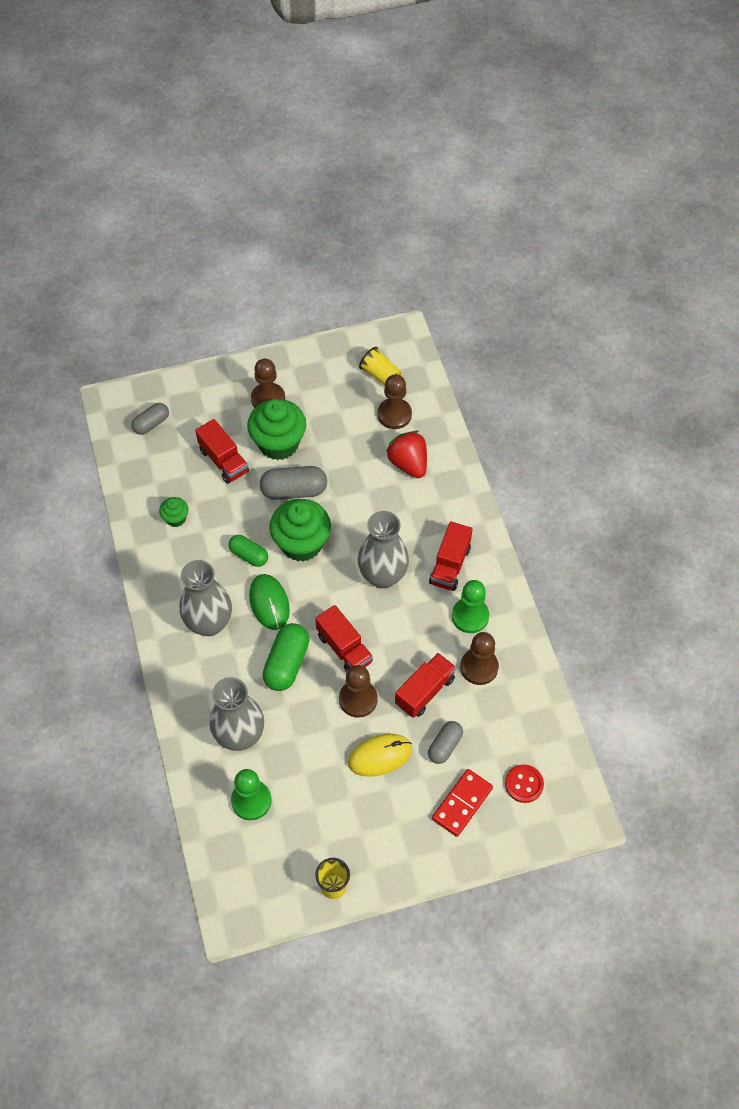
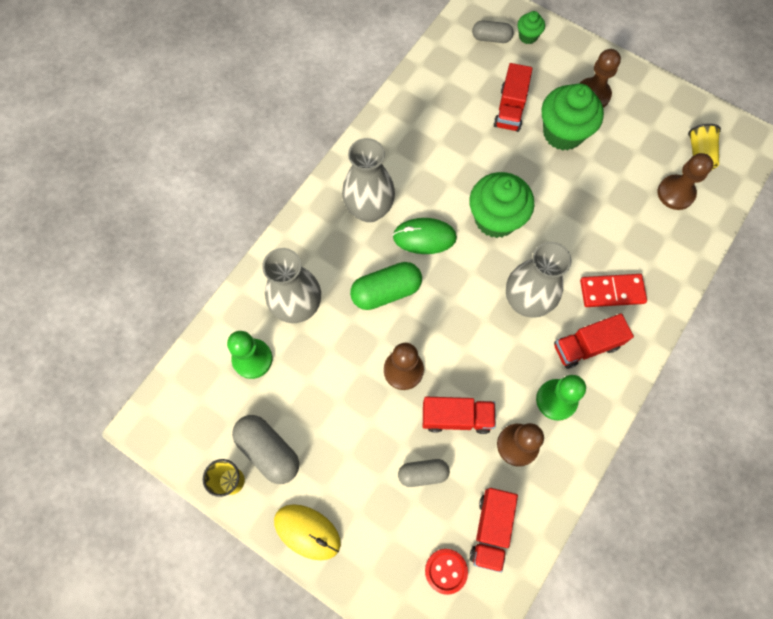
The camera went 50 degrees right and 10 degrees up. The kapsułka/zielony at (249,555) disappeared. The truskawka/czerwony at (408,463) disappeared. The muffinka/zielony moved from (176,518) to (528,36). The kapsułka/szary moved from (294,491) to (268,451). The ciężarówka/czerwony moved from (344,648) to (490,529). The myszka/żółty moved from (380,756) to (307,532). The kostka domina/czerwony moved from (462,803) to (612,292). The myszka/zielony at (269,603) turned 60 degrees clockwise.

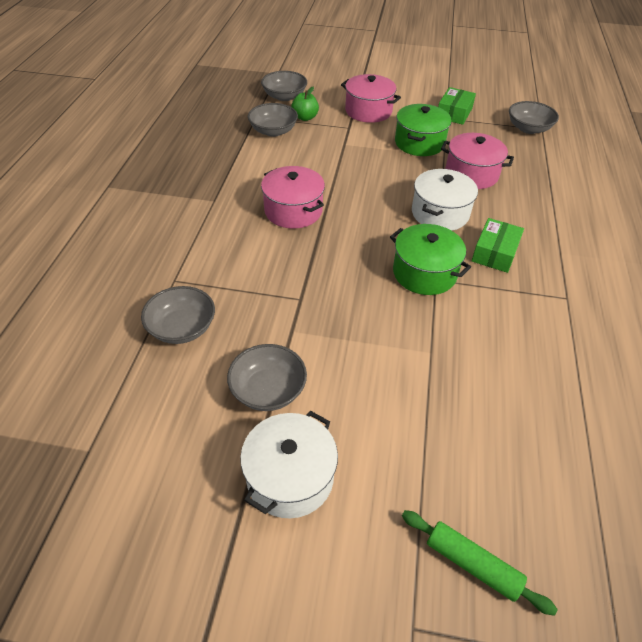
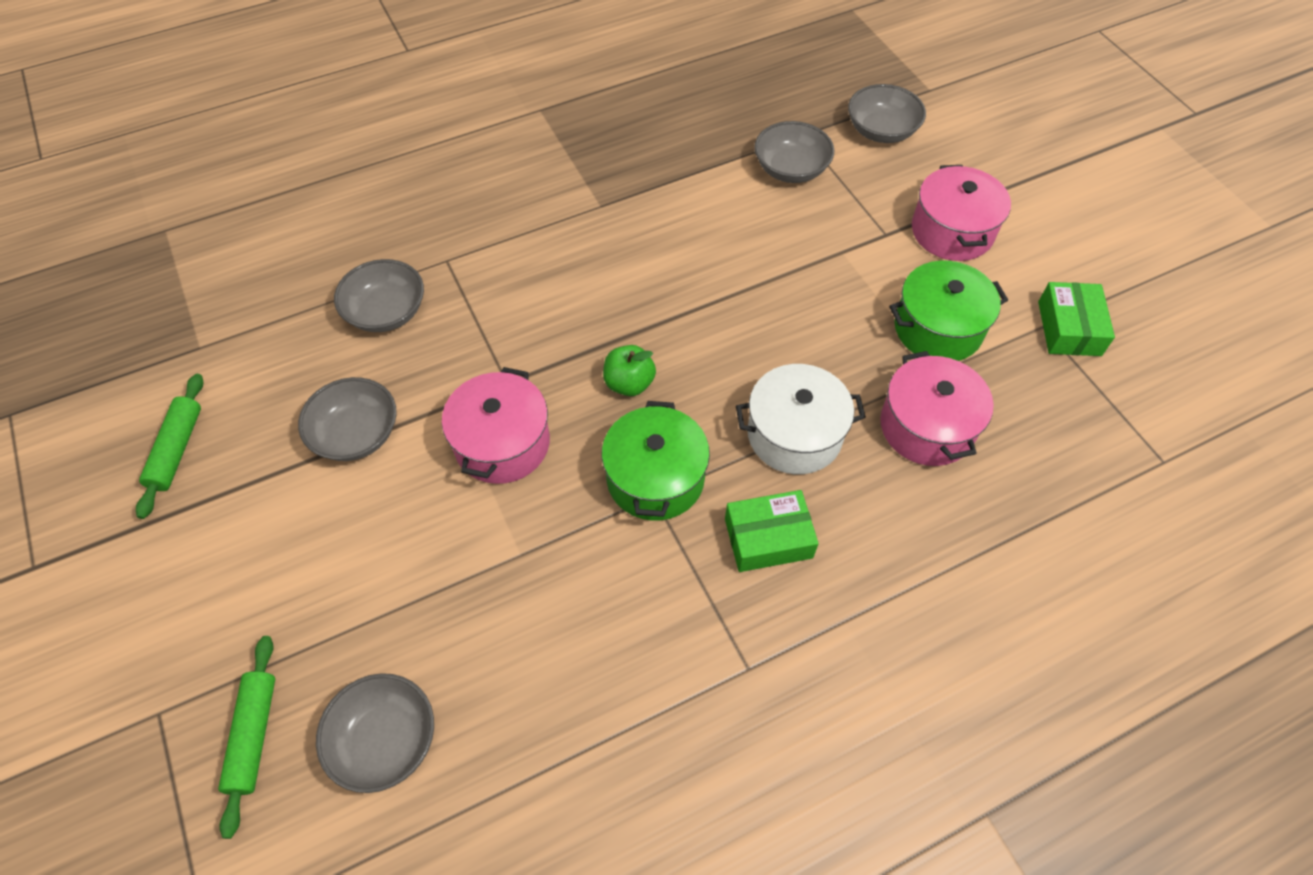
The camera went 55 degrees right and 10 degrees up. The garnek/biały at (290,477) disappeared. The wałek do ciasta/zielony at (177,450) appeared. The garnek/różowy moved from (293,211) to (502,443). The jabłko/zielony moved from (305,117) to (629,383). The miska/szary moved from (528,128) to (385,740). The pudełko/zielony at (454,113) turned 75 degrees counterclockwise.

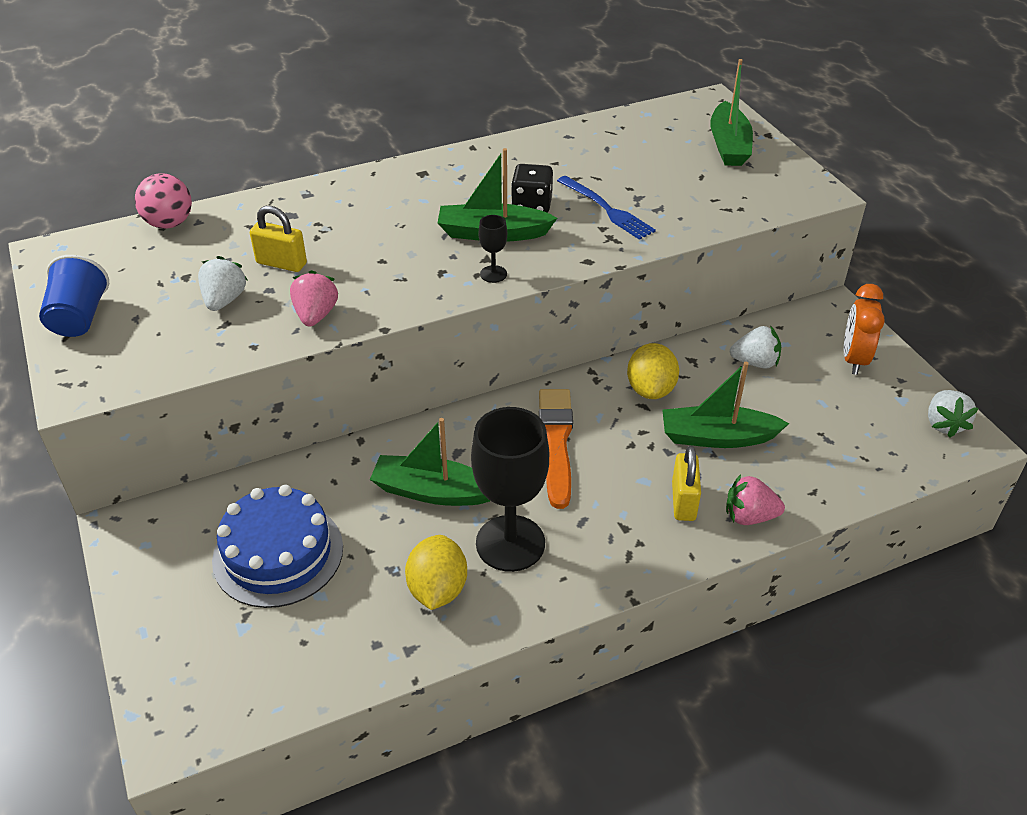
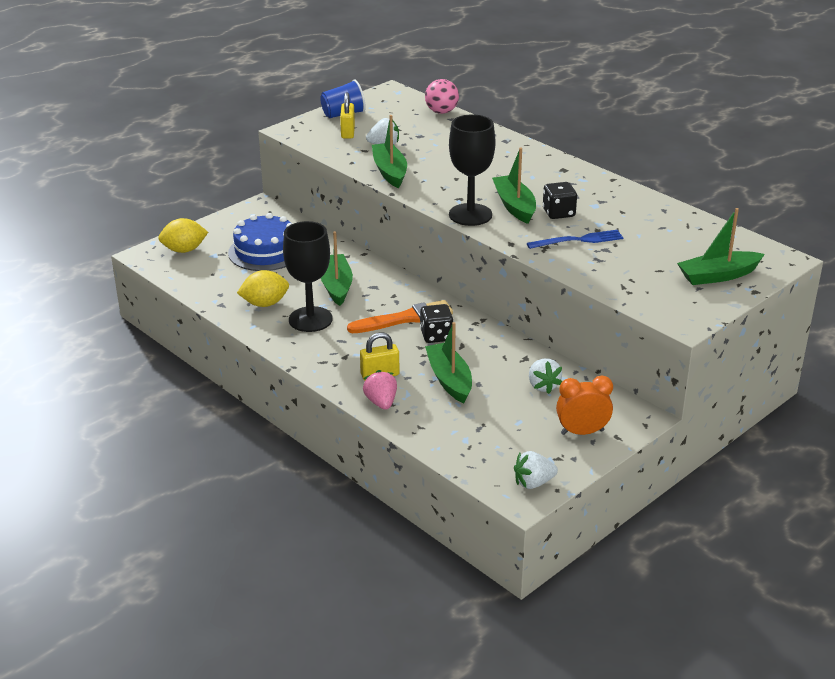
The camera went 70 degrees right and 10 degrees down. The kostka do gry/czarny at (436,336) appeared. The kłódka/żółty moved from (281,263) to (348,132). The cytryna/żółty moved from (650,389) to (184,250). The truskawka/różowy at (316,315) was replaced by the łódka/zielony at (390,172). The widelec/niebieski at (607,209) turned 135 degrees counterclockwise. The kielich/czarny at (493,274) changed to 2.32 times the size.

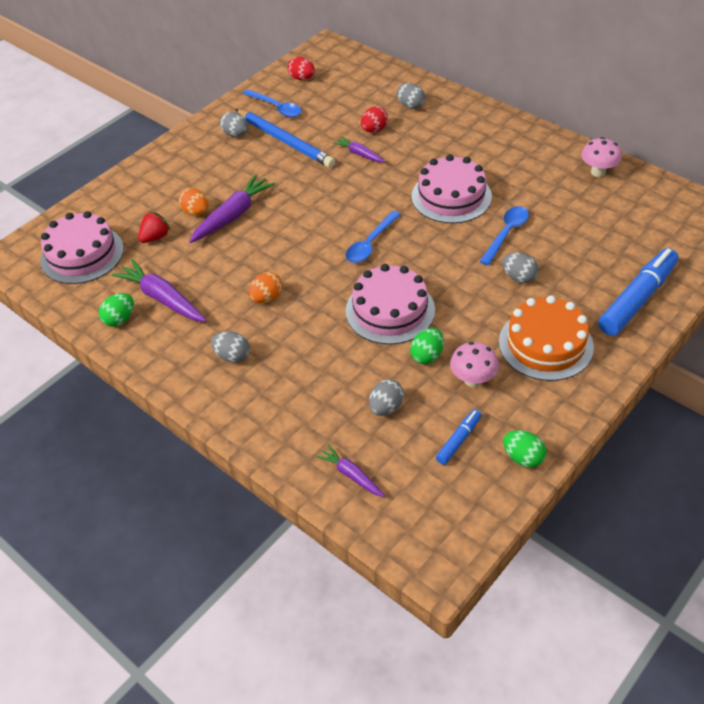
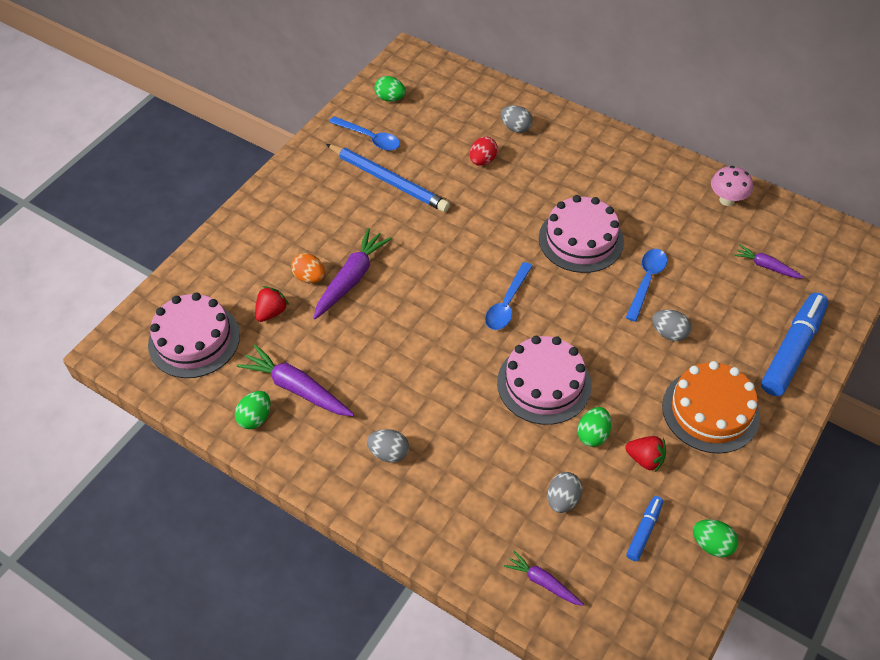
The camera went 10 degrees left and 5 degrees up. The jajko/szary at (236,134) disappeared. The jajko/pomarańczowy at (267,298) disappeared. The marchewka/fioletowy moved from (359,154) to (766,266). The grzyb/różowy at (473,380) was replaced by the truskawka/czerwony at (645,459). The jajko/czerwony at (302,78) became the jajko/zielony at (390,98).

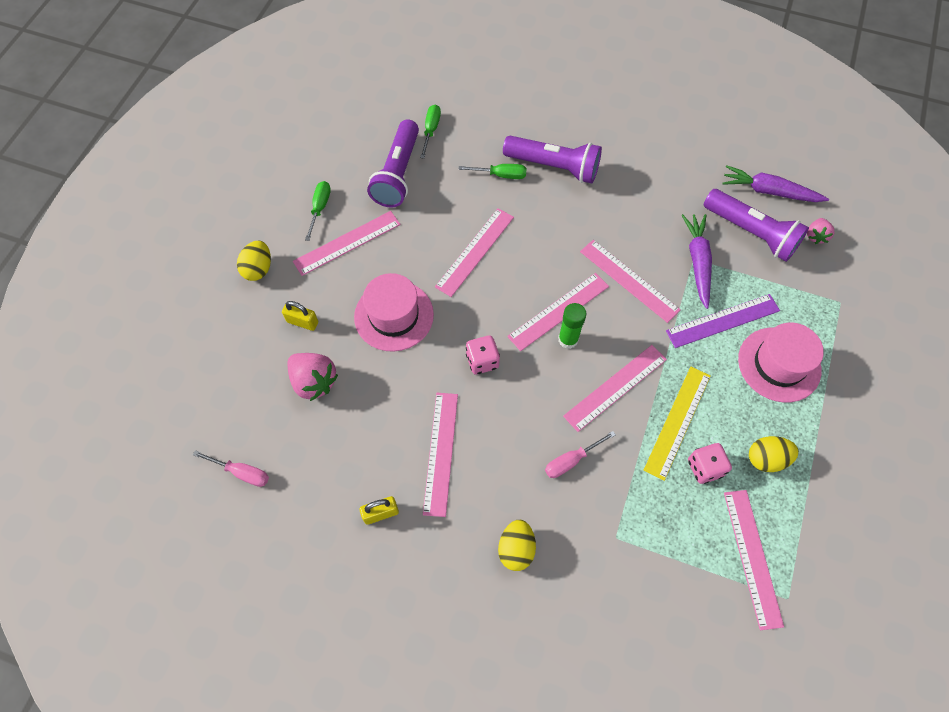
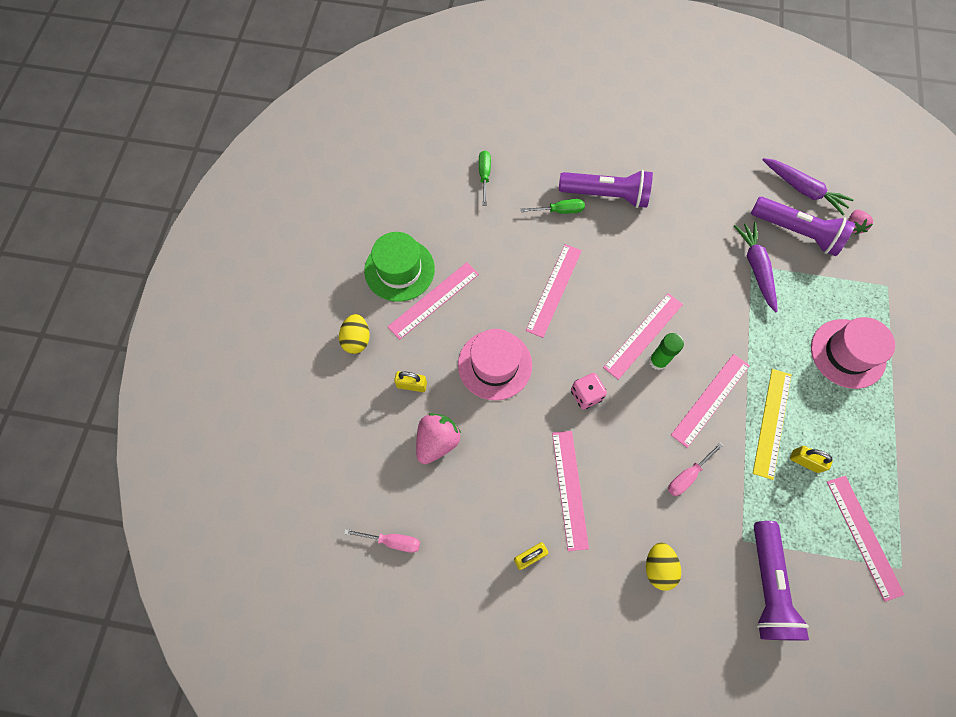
The camera went 10 degrees left and 5 degrees up. The linijka/różowy at (629,280) disappeared. The linijka/fioletowy at (722,320) disappeared. The jajko/żółty at (766,459) disappeared. The latarka/fioletowy moved from (398,174) to (767,585). The śrubokręt/zielony at (320,208) was replaced by the kapelusz/zielony at (399,270). The kostka do gry/różowy at (704,468) was replaced by the kłódka/żółty at (805,461). The truskawka/różowy at (314,381) turned 90 degrees counterclockwise. The marchewka/fioletowy at (769,191) turned 150 degrees counterclockwise.

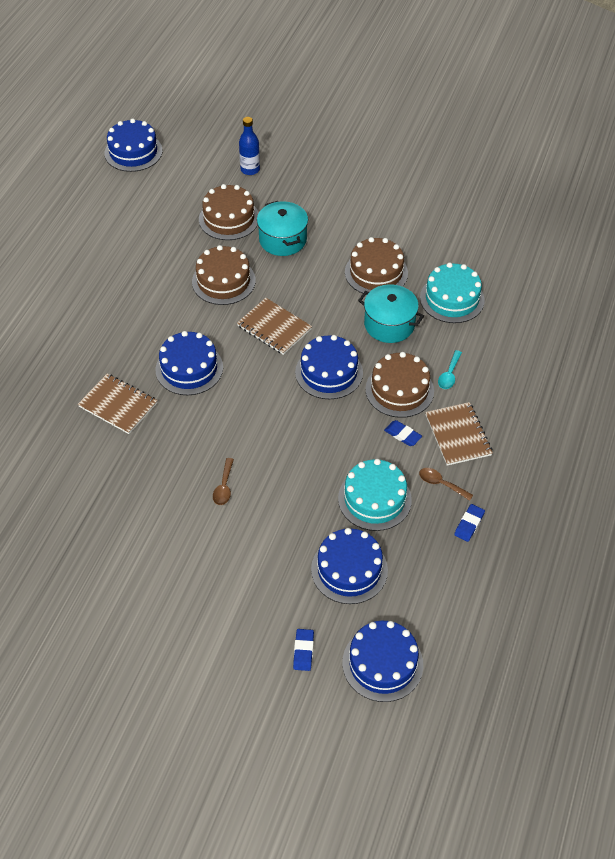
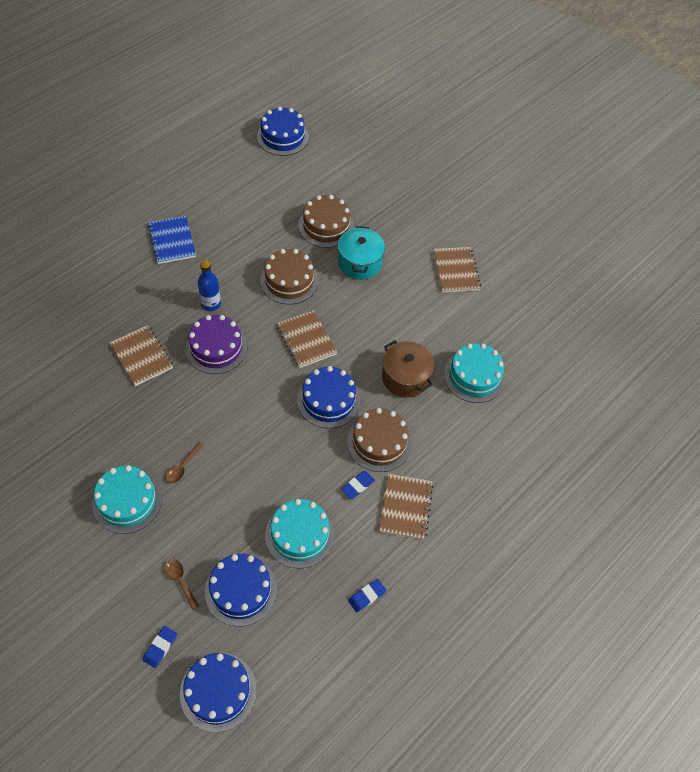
The camera went 20 degrees right and 5 degrees up. The tort/brązowy at (376,272) disappeared. The łyżka/turkusowy at (449,374) disappeared. The tort/turkusowy at (127,501) appeared. The zeszyt/niebieski at (172,241) appeared. The zeszyt/brązowy at (456,271) appeared. The butelka/niebieski moved from (250,169) to (211,304). The łyżka/brązowy moved from (441,484) to (180,581). The tort/niebieski at (189,368) became the tort/fioletowy at (216,348). The garnek/turkusowy at (389,324) became the garnek/brązowy at (405,378). The gumka do mazania/niebieski at (402,435) turned 75 degrees clockwise.

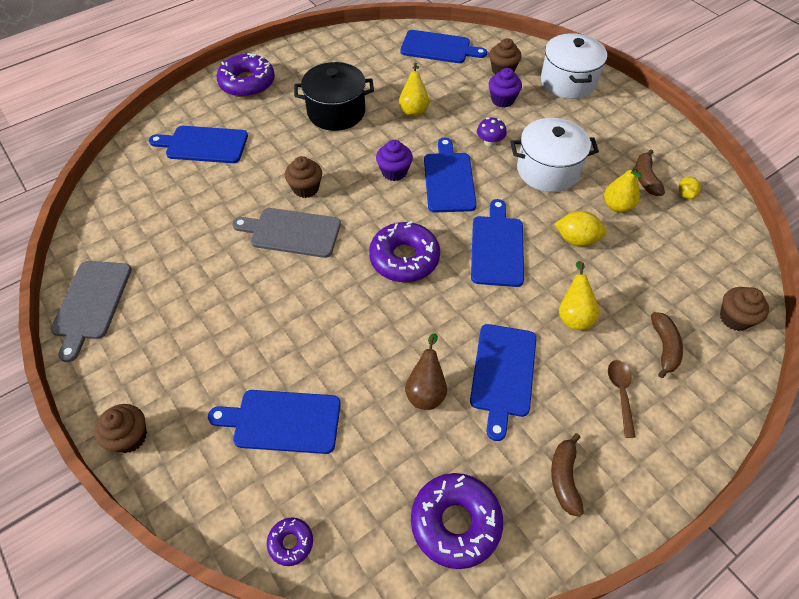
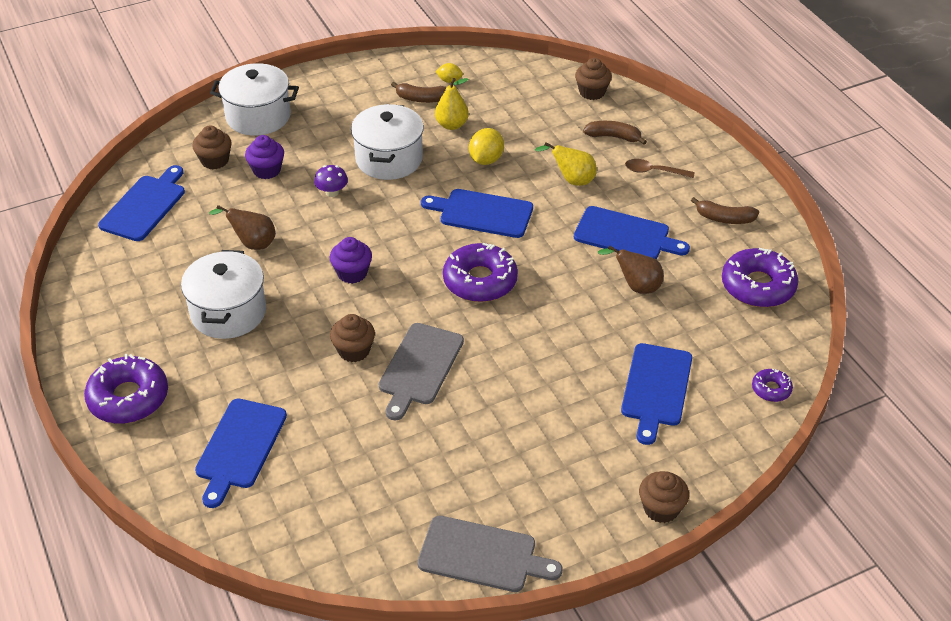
The camera went 80 degrees left and 10 degrees down. The deska do krojenia/niebieski at (449,179) disappeared. The garnek/czarny at (336,112) became the garnek/biały at (228,312). The gruszka/żółty at (414,109) became the gruszka/brązowy at (252,243).

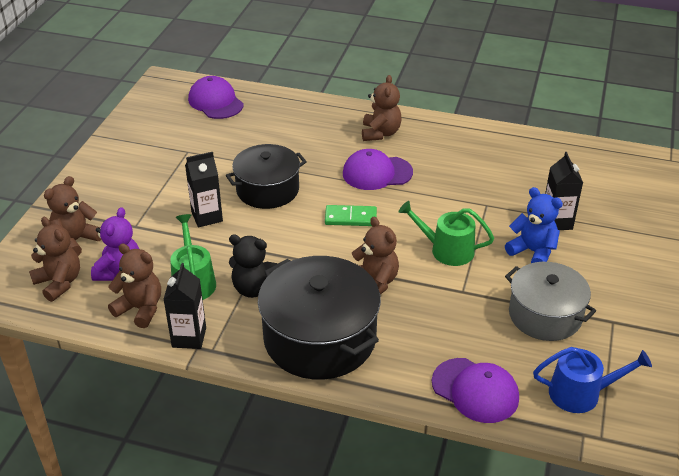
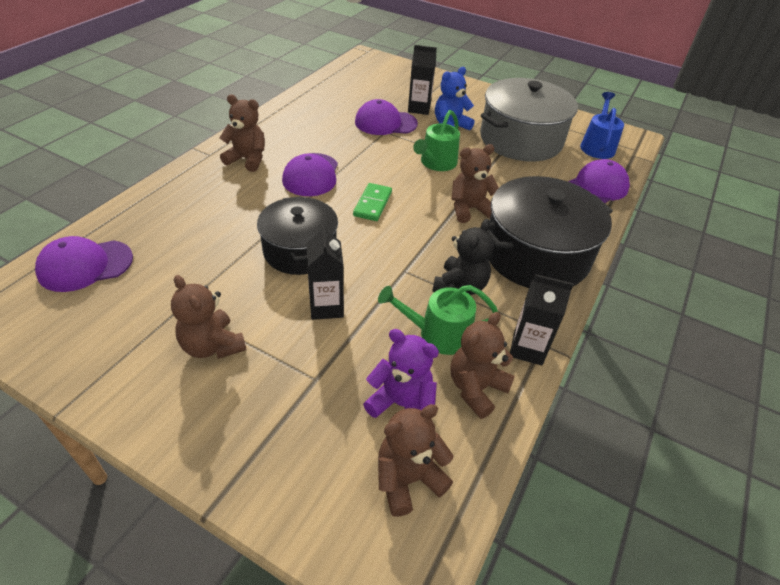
The camera went 80 degrees left and 5 degrees up. The czapka/fioletowy at (385,123) appeared. The miś/brązowy moved from (76,241) to (212,346). The garnek/szary at (545,315) changed to 1.50 times the size.

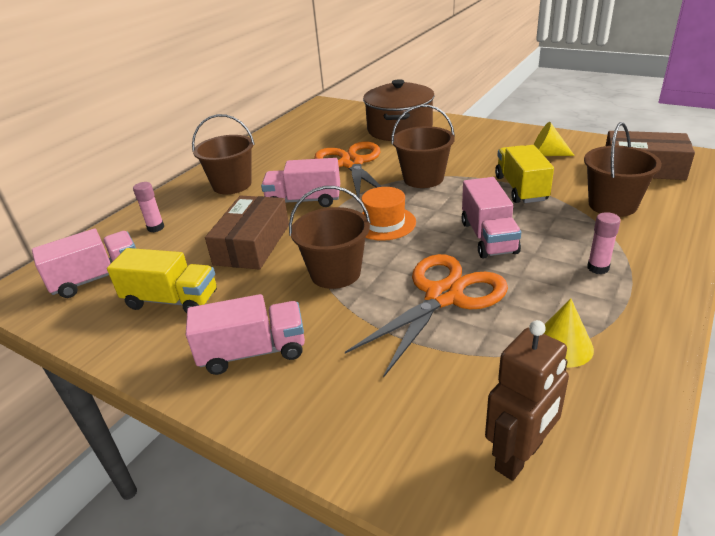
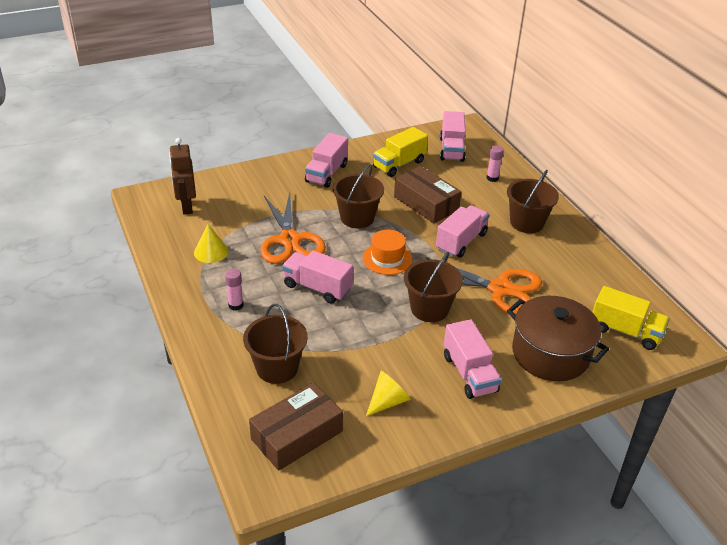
The camera went 120 degrees right and 5 degrees up. The ciężarówka/różowy at (469,373) appeared. The ciężarówka/żółty moved from (521,188) to (625,331).

